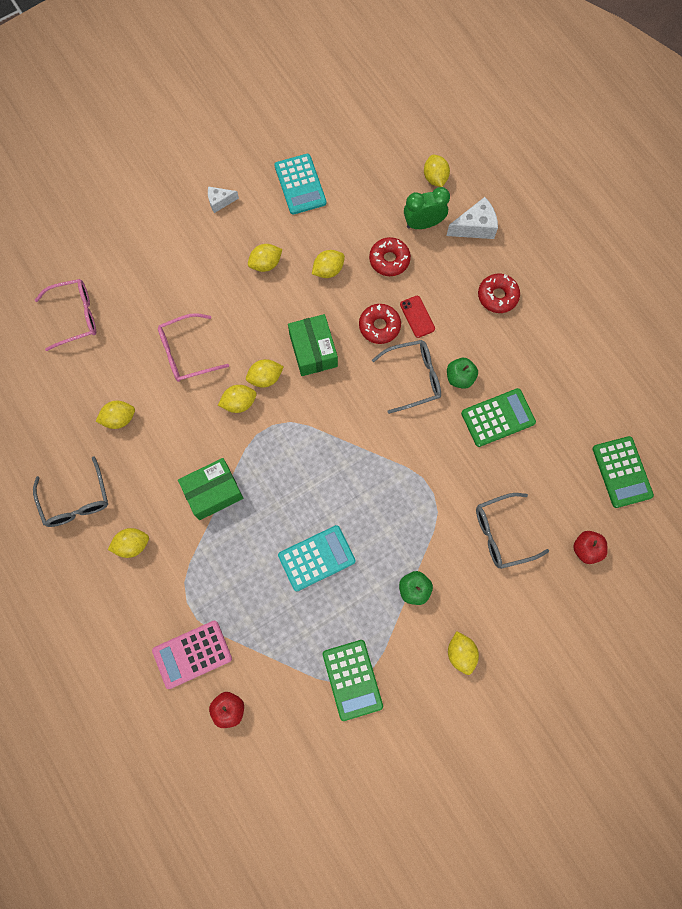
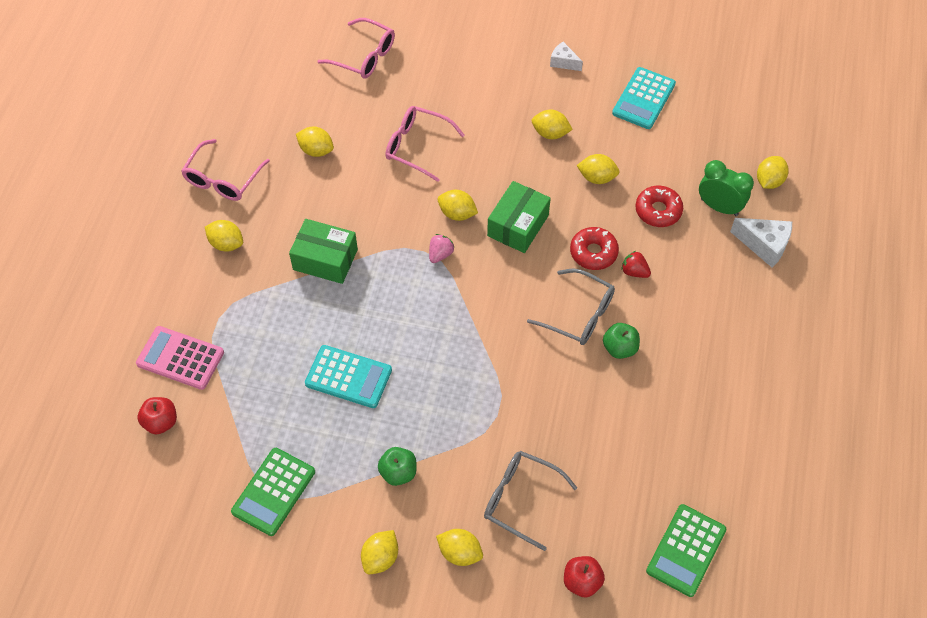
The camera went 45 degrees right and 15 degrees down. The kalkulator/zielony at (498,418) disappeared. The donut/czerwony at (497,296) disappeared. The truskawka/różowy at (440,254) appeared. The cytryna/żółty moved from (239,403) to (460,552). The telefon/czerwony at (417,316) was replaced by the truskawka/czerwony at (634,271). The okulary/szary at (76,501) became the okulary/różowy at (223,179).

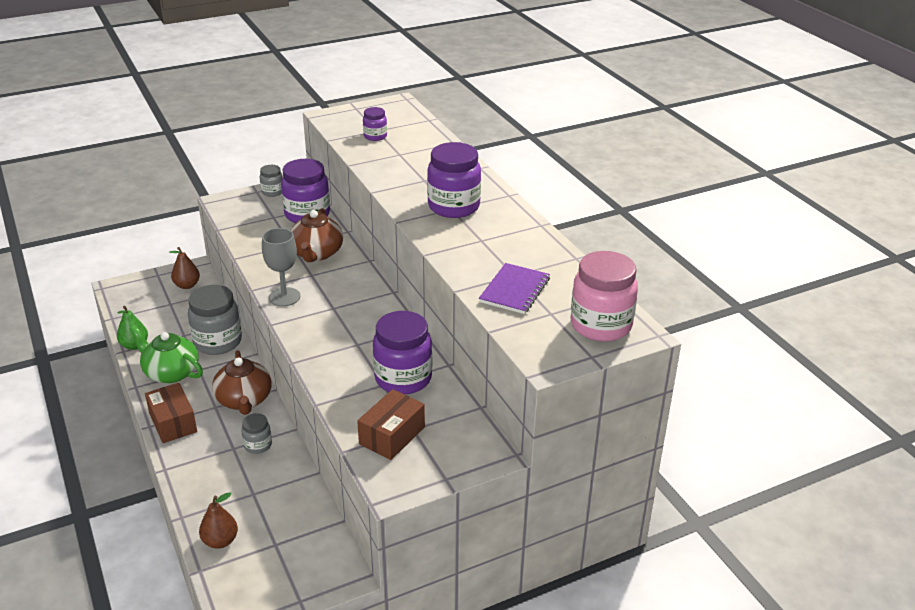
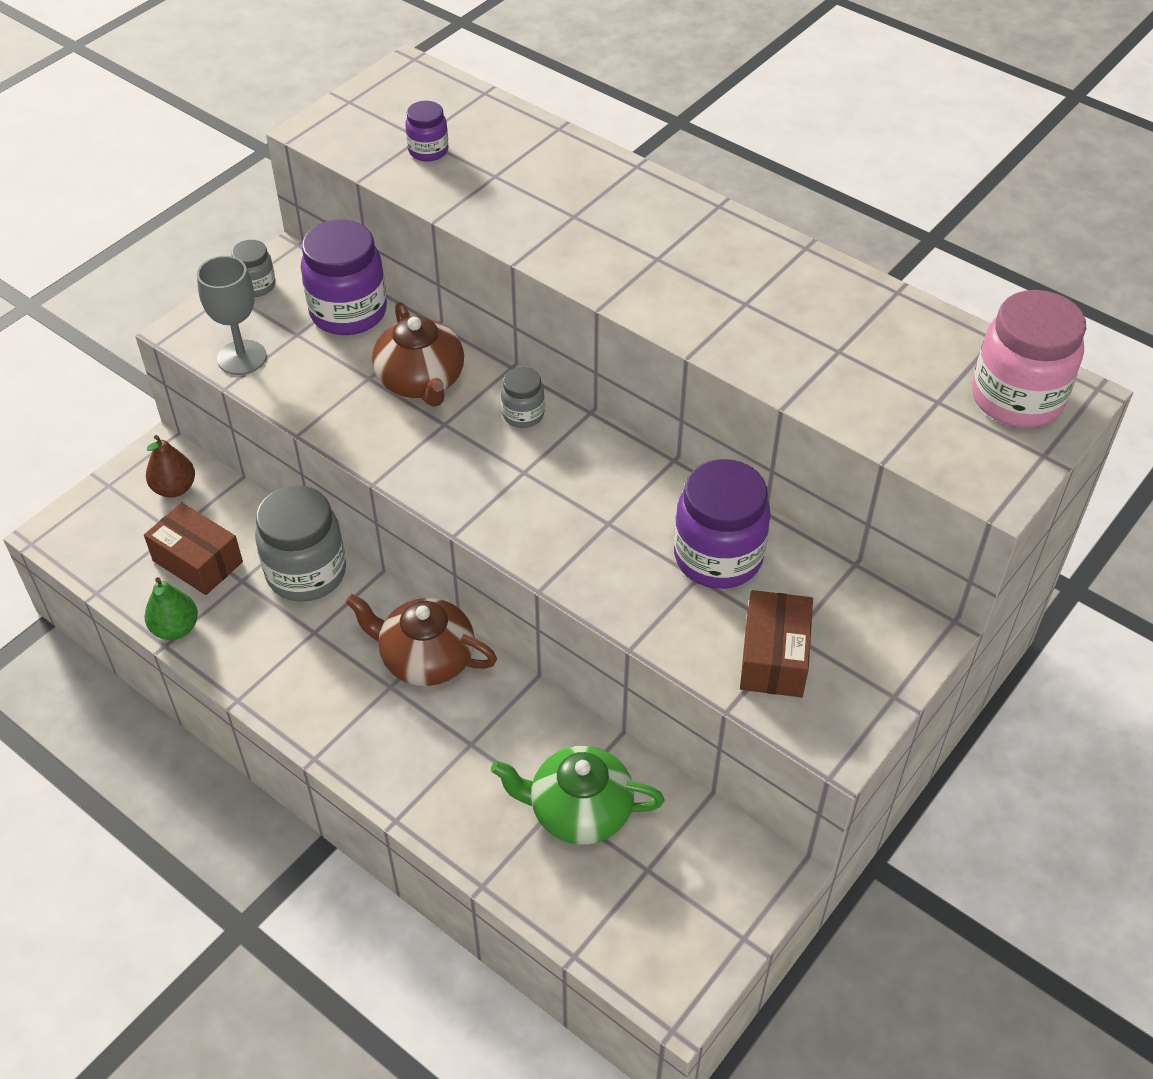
The camera went 25 degrees left and 15 degrees up. The gruszka/brązowy at (220,541) disappeared. The słoik/fioletowy at (454,207) disappeared. The zeszyt/fioletowy at (515,290) disappeared. The imbryk/zielony moved from (171,372) to (579,810). The pudełko/brązowy moved from (173,422) to (197,561). The słoik/szary moved from (258,445) to (523,415). The kielich/szary moved from (284,297) to (242,357). The imbryk/brązowy at (244,400) turned 150 degrees clockwise.

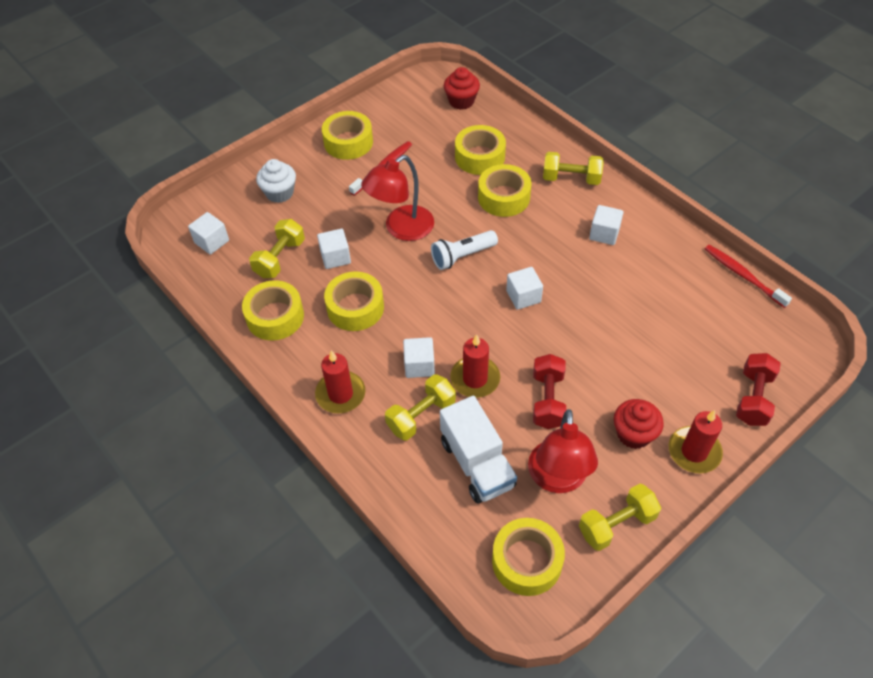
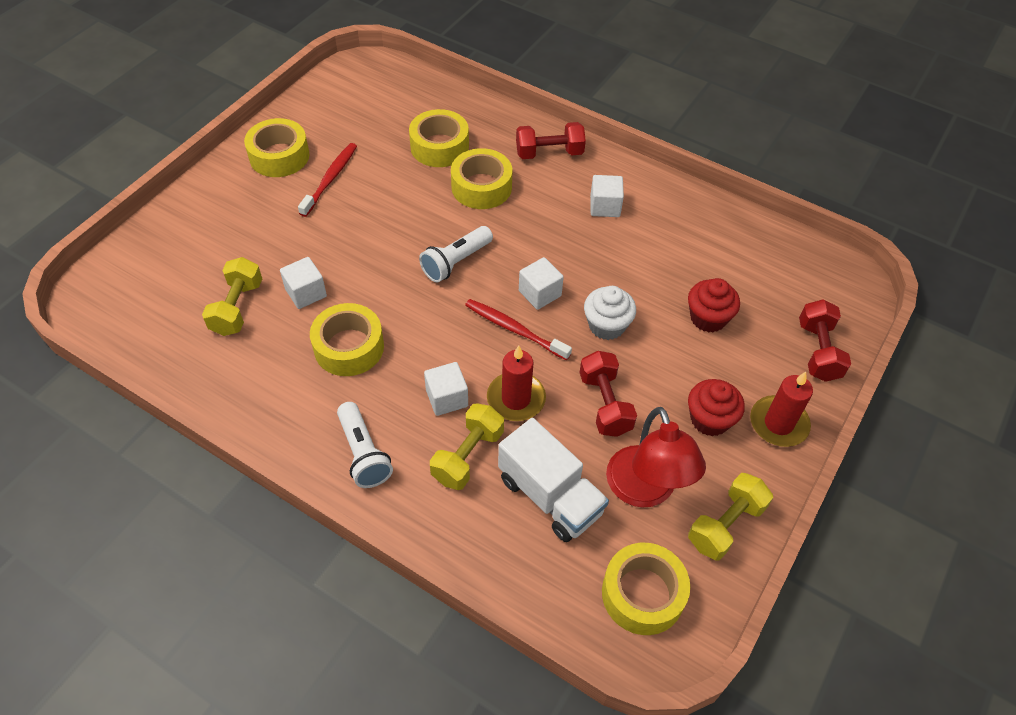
The camera went 20 degrees left and 0 degrees up. The sześcian/biały at (212,242) disappeared. The taśma klejąca/żółty at (275,317) disappeared. The lampka/czerwony at (401,229) disappeared. The muffinka/biały moved from (279,193) to (606,325). The muffinka/czerwony moved from (461,101) to (708,318). The szczoteczka do zębów/czerwony moved from (743,275) to (514,329). The świeca/czerwony at (340,394) was replaced by the latarka/biały at (363,453). The hantel/żółty at (571,179) became the hantel/czerwony at (549,153).

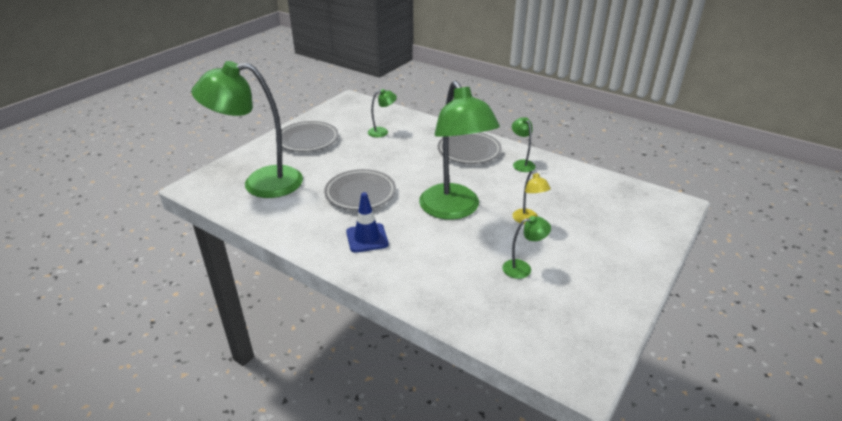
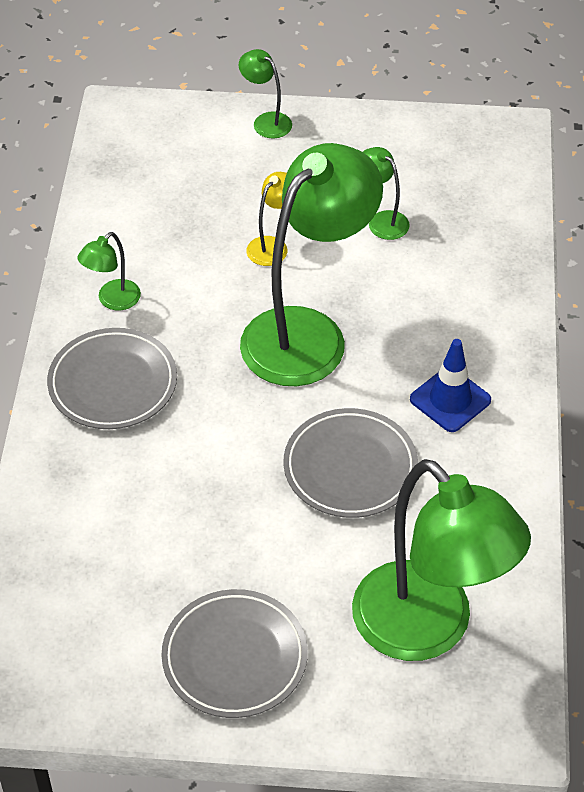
The camera went 120 degrees left and 15 degrees up. The lampka/zielony moved from (382,132) to (266,121).

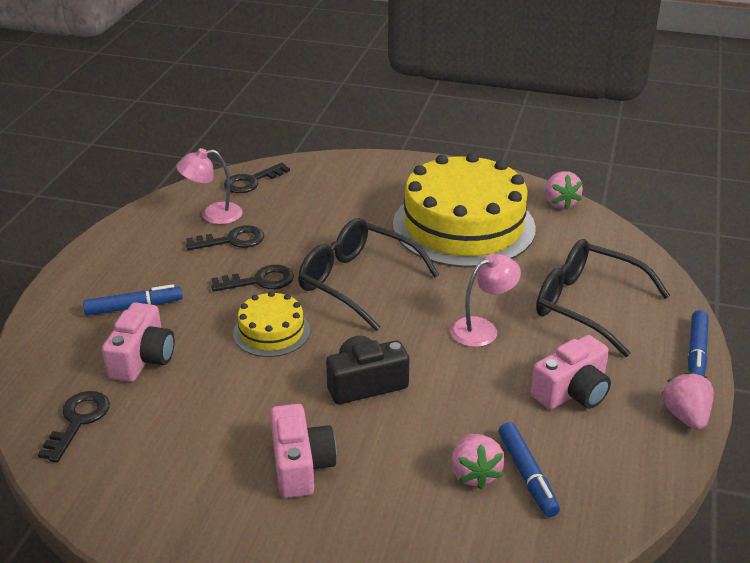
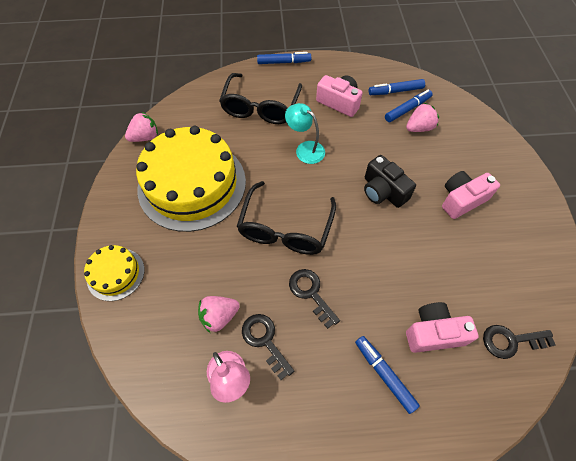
The camera went 110 degrees left and 25 degrees up. The klucz/czarny at (251,181) disappeared. The flamaster/niebieski at (395,91) appeared. The tort/żółty moved from (271,332) to (116,274). The truskawka/różowy moved from (685,416) to (219,316). The lampka/różowy at (482,329) became the lampka/turkusowy at (305,149).

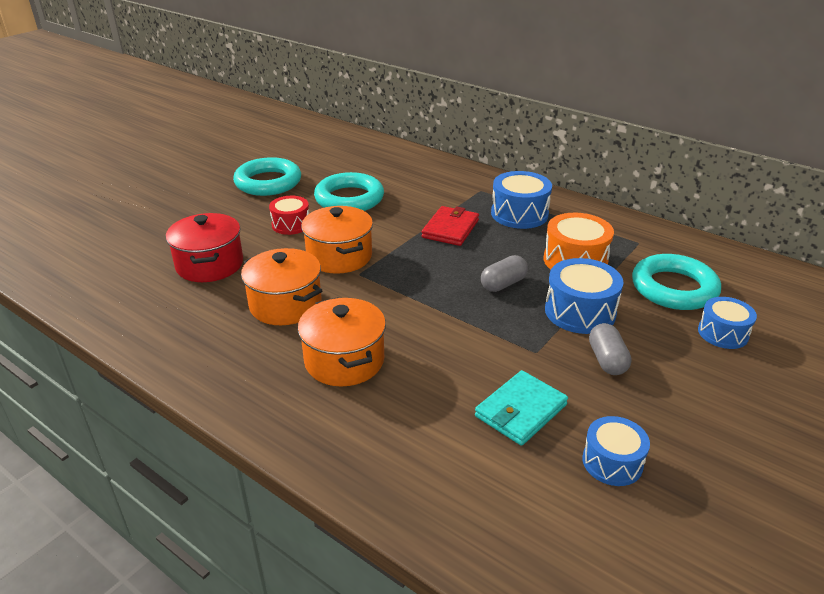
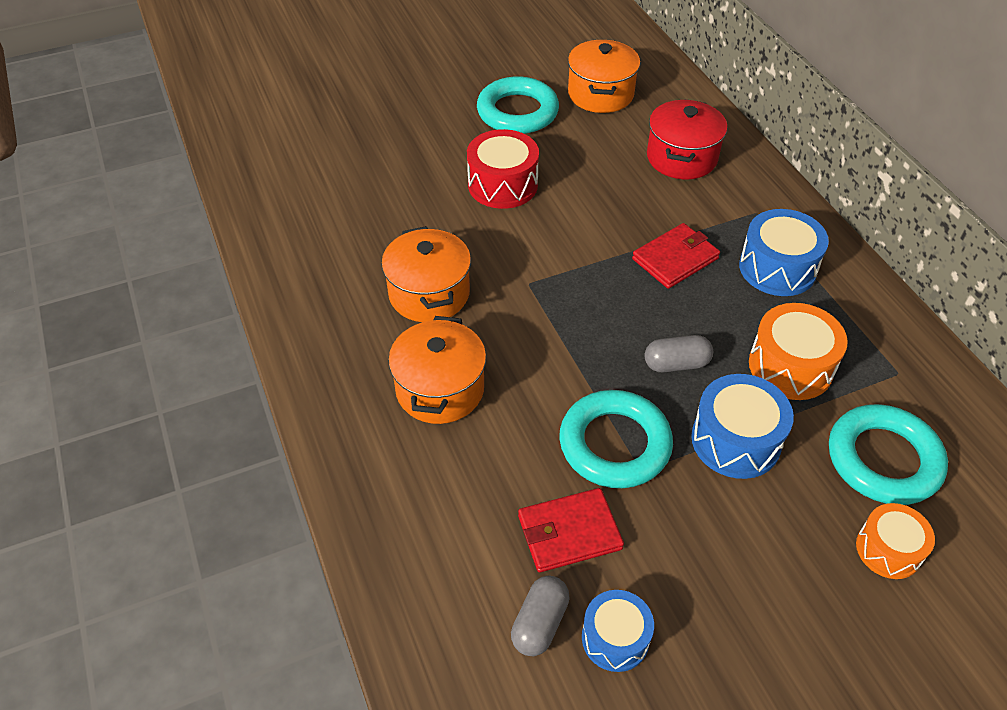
The camera went 30 degrees right and 15 degrees up. The garnek/czerwony moved from (209,265) to (681,158). The garnek/pomarańczowy moved from (339,256) to (600,94). The pierścień/turkusowy moved from (349,199) to (614,444). The kapsułka/szary moved from (607,360) to (539,623). The portfel/turkusowy at (520,411) became the portfel/czerwony at (569,532). The bęben/niebieski at (723,333) became the bęben/pomarańczowy at (888,549). The bęben/czerwony at (291,224) changed to 1.52 times the size.

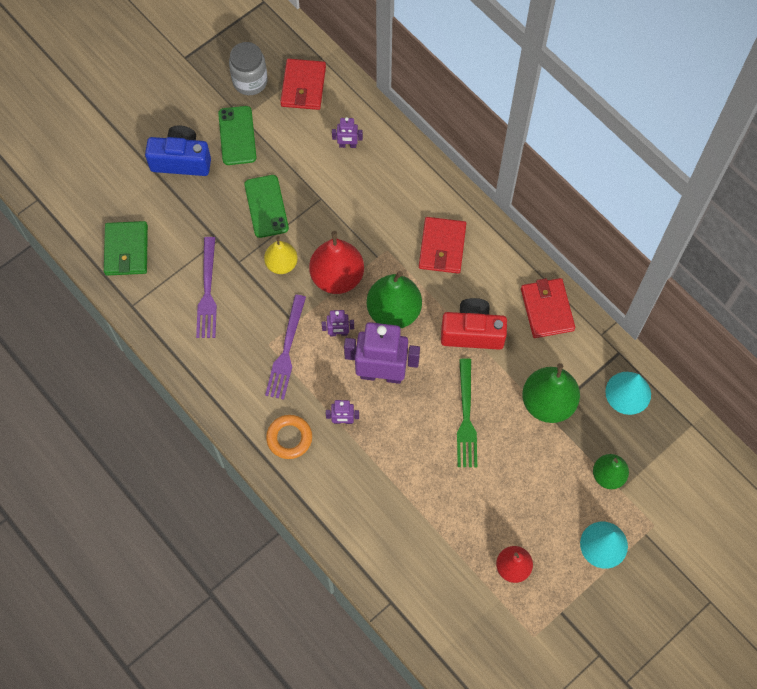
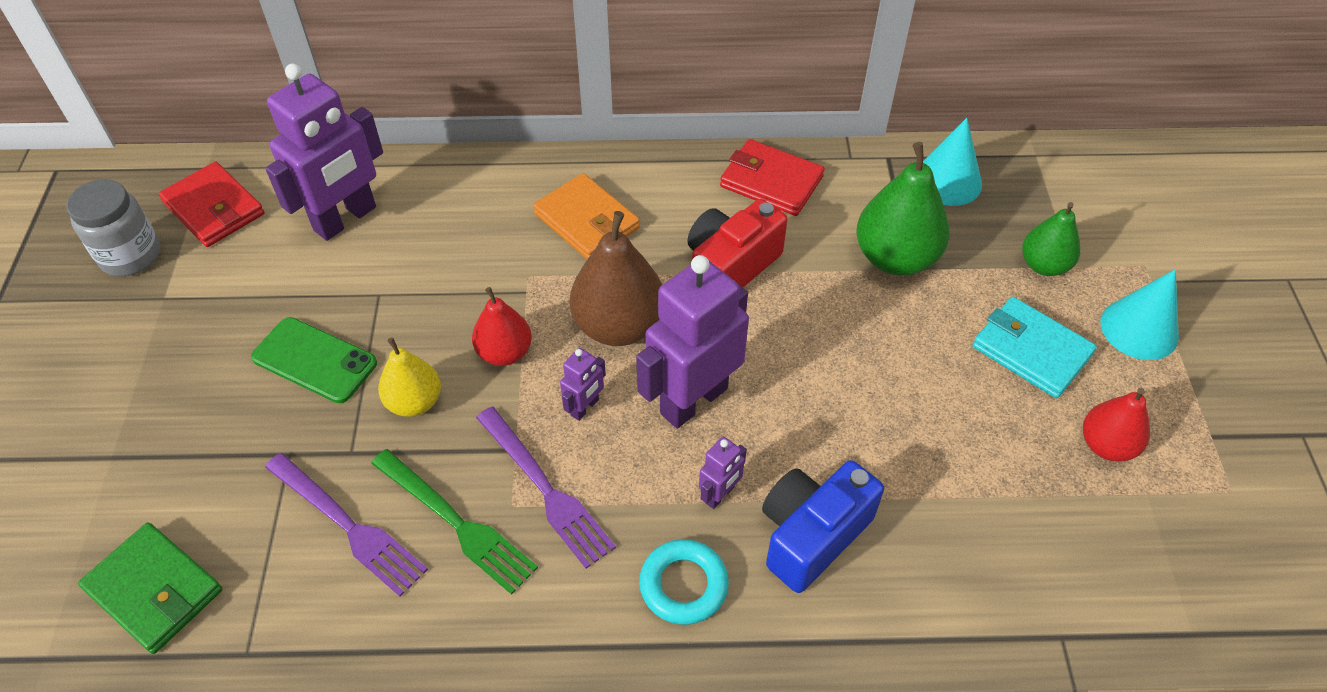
The camera went 50 degrees left and 15 degrees down. The telefon/zielony at (237,136) disappeared. The portfel/turkusowy at (1031,350) appeared. The aparat fotograficzny/niebieski moved from (181,160) to (811,535). The widelec/zielony moved from (466,417) to (456,523). The pierścień/pomarańczowy at (289,438) became the pierścień/turkusowy at (683,585). The gruszka/zielony at (394,311) became the gruszka/brązowy at (619,326). The portfel/czerwony at (442,247) became the portfel/pomarańczowy at (586,221). The gruszka/czerwony at (337,277) changed to 0.61 times the size. The robot/fioletowy at (347,145) changed to 2.24 times the size.

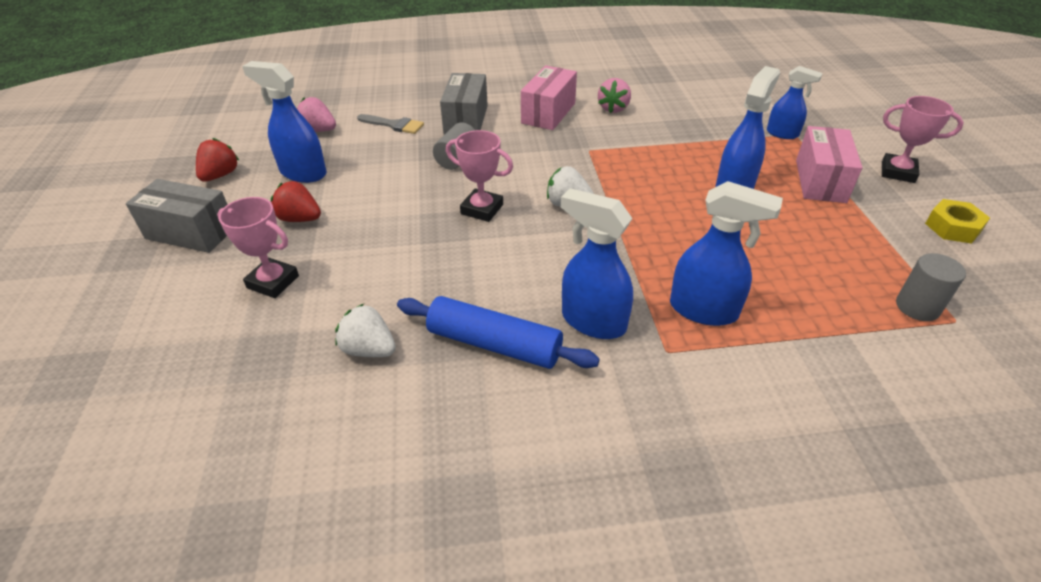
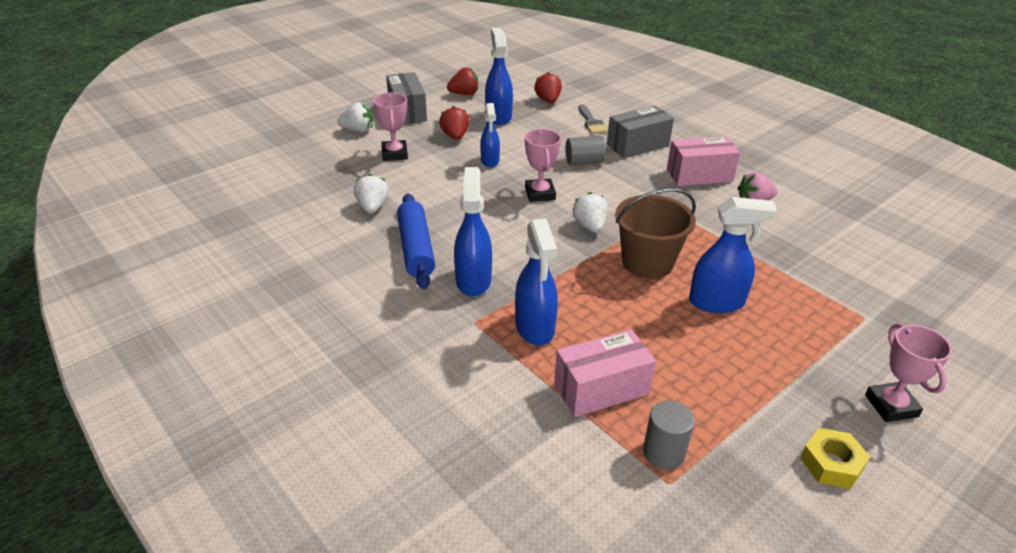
The camera went 55 degrees right and 5 degrees down. The truskawka/biały at (358,130) appeared. The wiadro/brązowy at (647,262) appeared. The spryskiwacz/niebieski moved from (782,134) to (490,161). The pudełko/różowy moved from (820,181) to (601,389). The truskawka/różowy at (318,130) became the truskawka/czerwony at (548,100).

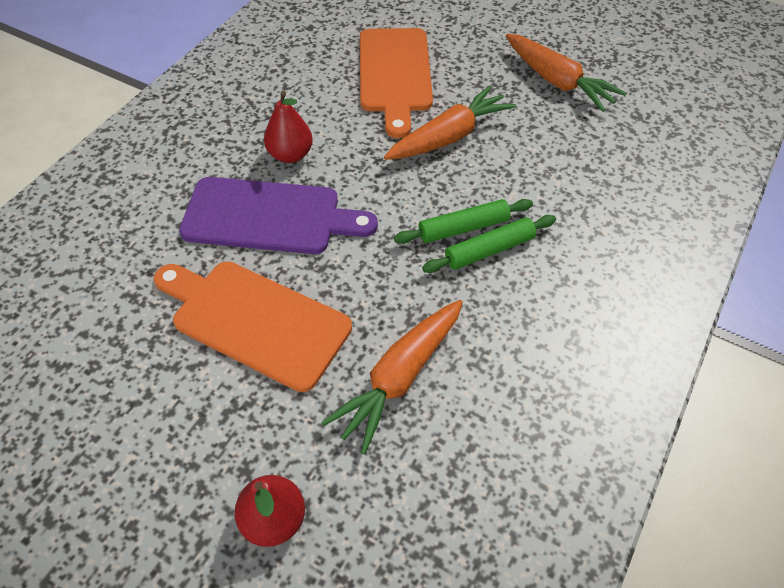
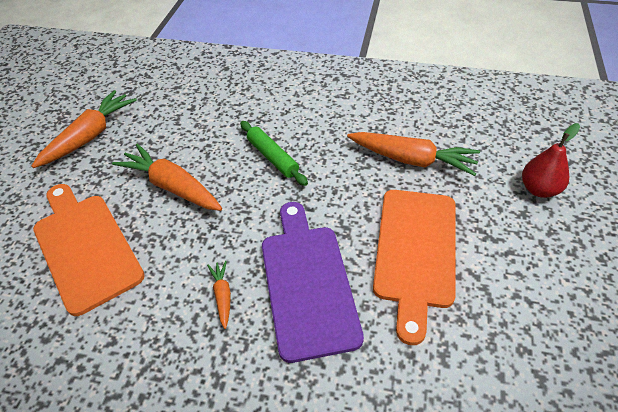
The camera went 105 degrees left and 5 degrees down. The wałek do ciasta/zielony at (489,250) disappeared. The gruszka/czerwony at (290,155) was replaced by the marchewka/pomarańczowy at (222,295). The deska do krojenia/pomarańczowy at (395,75) turned 105 degrees counterclockwise.

